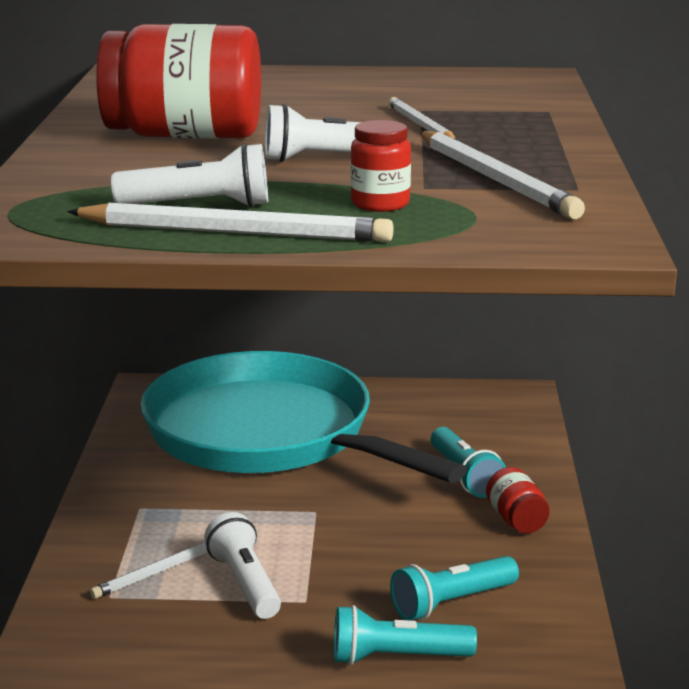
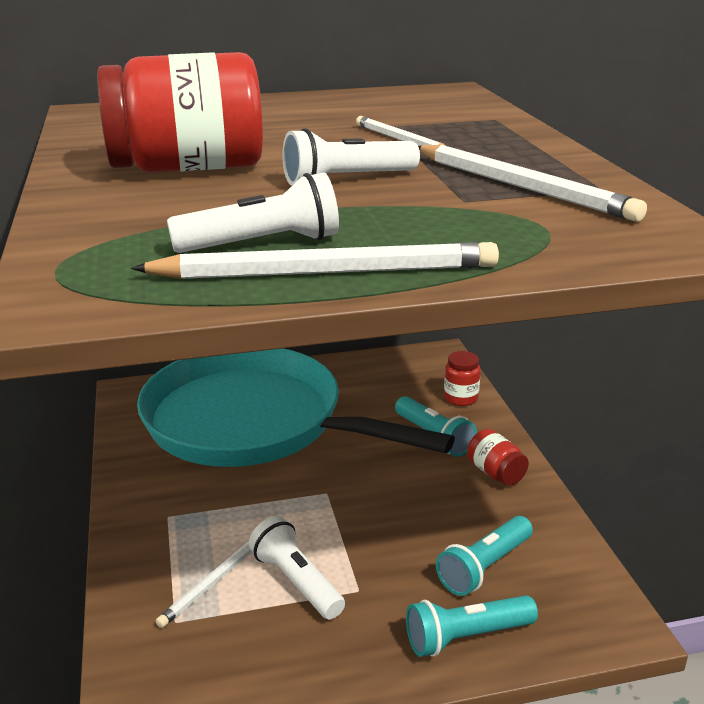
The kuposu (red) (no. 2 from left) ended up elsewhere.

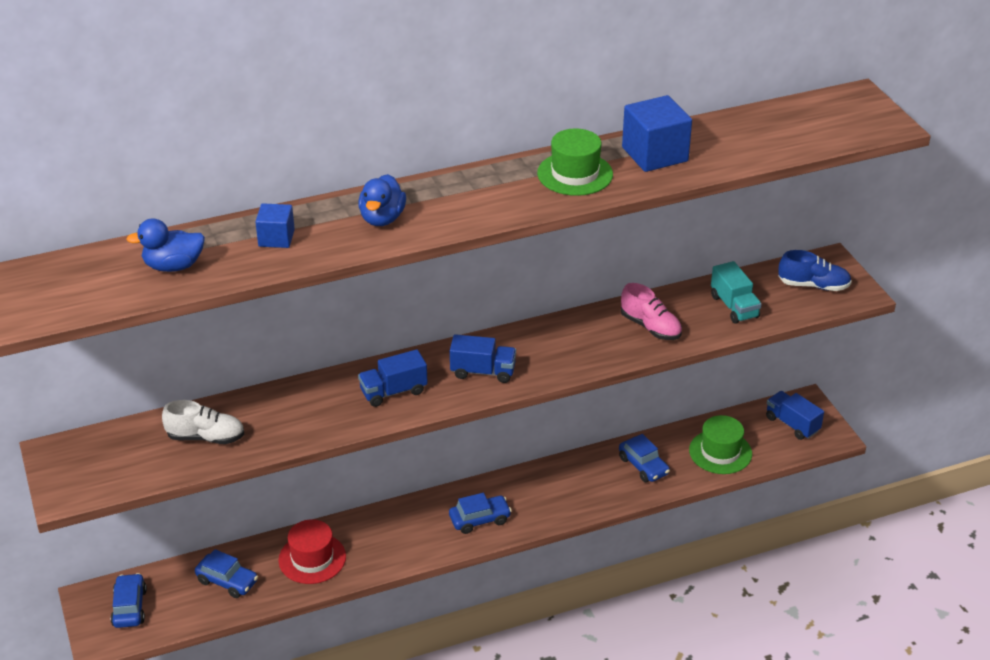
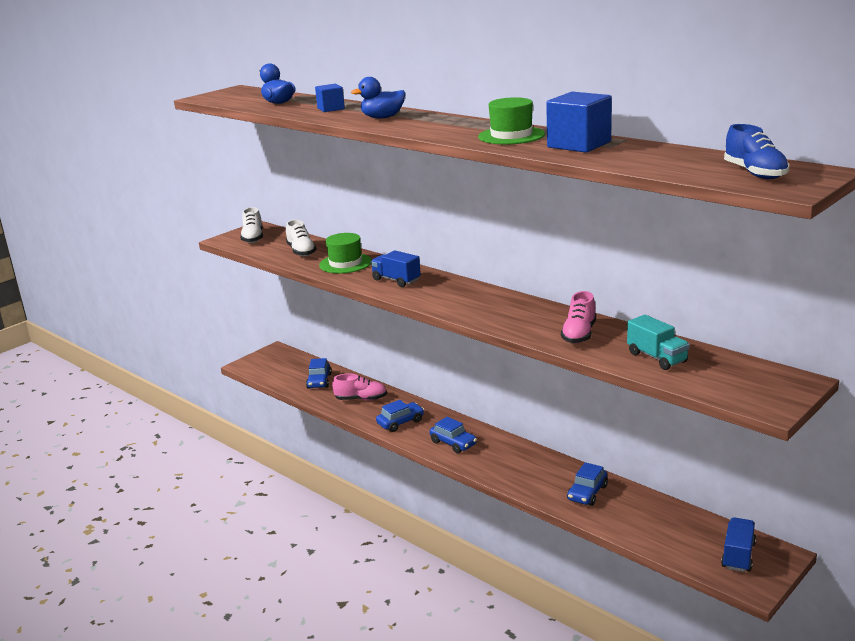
The second view gained the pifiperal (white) (no. 1 from left).
The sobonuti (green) (no. 2 from left in the first image) ended up elsewhere.
Where the sobonuti (red) stood, the pifiperal (pink) (no. 1 from left) came to stand.
The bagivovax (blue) (no. 1 from left in the first image) ended up elsewhere.
The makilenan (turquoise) ended up facing another way, 75 degrees counterclockwise from before.
The pifiperal (blue) ended up elsewhere.
The second view lost the makilenan (blue) (no. 2 from left).

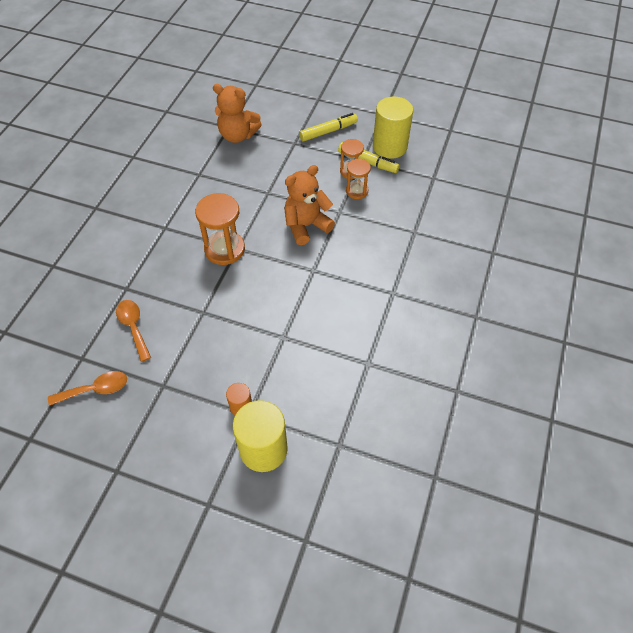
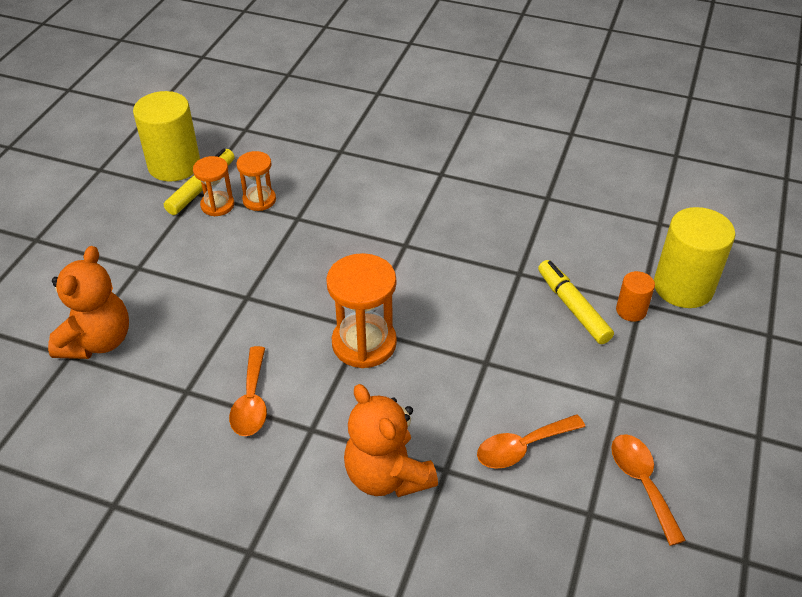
The second view gained the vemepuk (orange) (no. 1 from left).
The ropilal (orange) (no. 2 from left) ended up elsewhere.
The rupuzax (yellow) (no. 1 from left in the first image) ended up elsewhere.

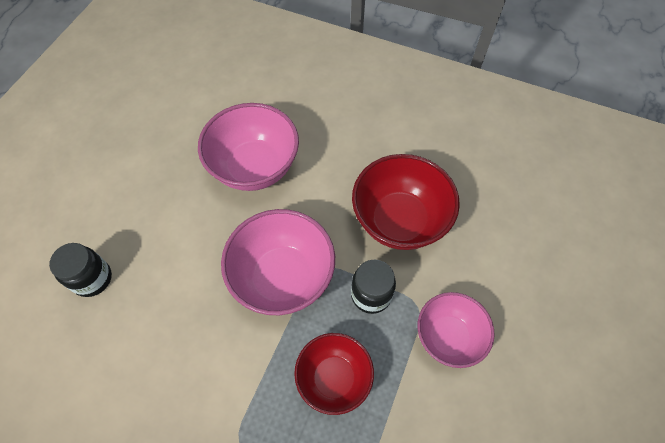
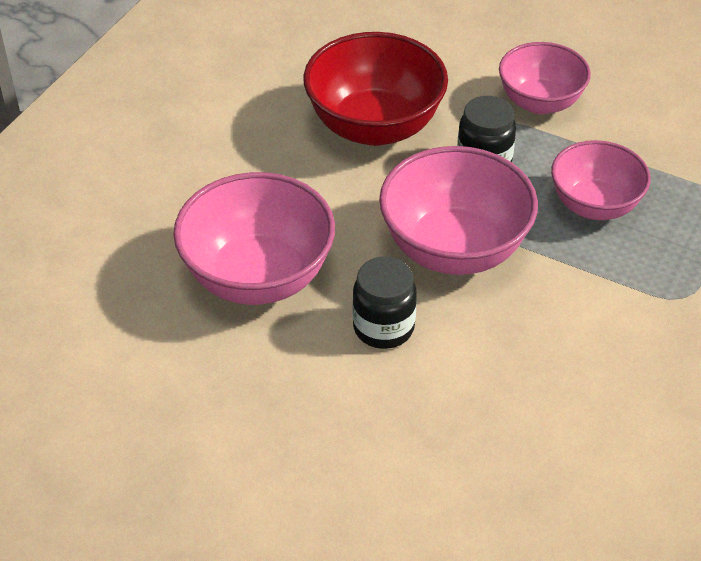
The kuposu (black) (no. 1 from left) ended up elsewhere.
What was the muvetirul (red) (no. 1 from left) turned into the muvetirul (pink) (no. 4 from left).

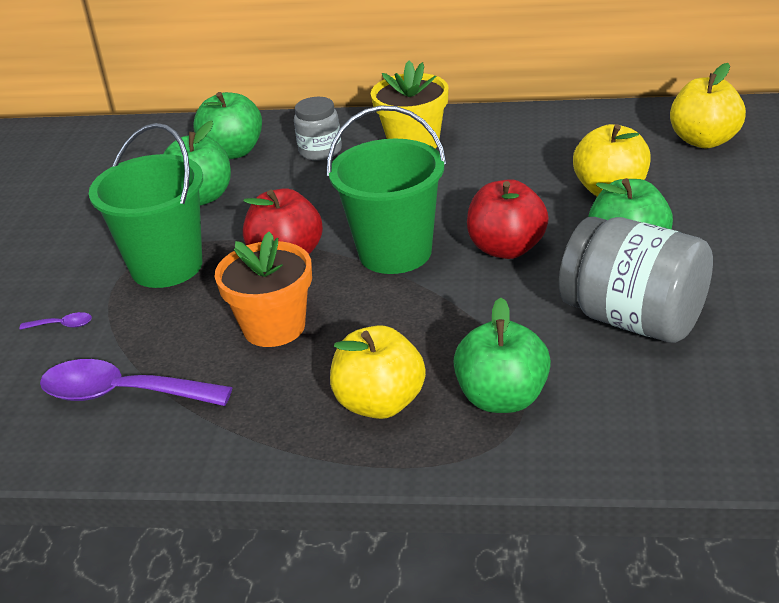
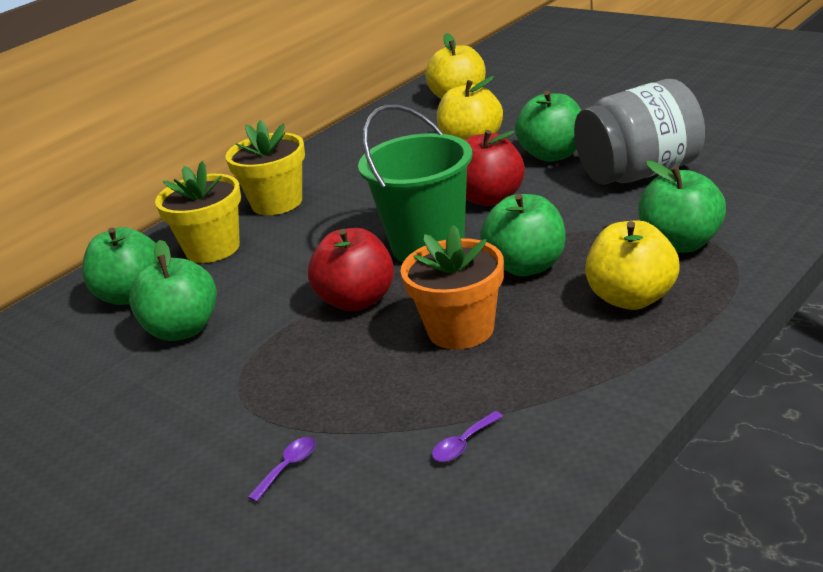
Where the kuposu (grey) (no. 1 from left) stood, the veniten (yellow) (no. 1 from left) came to stand.
The size of the vemepuk (purple) (no. 2 from left) changed by a factor of 0.41.
The second view gained the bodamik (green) (no. 3 from left).
The second view lost the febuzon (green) (no. 1 from left).

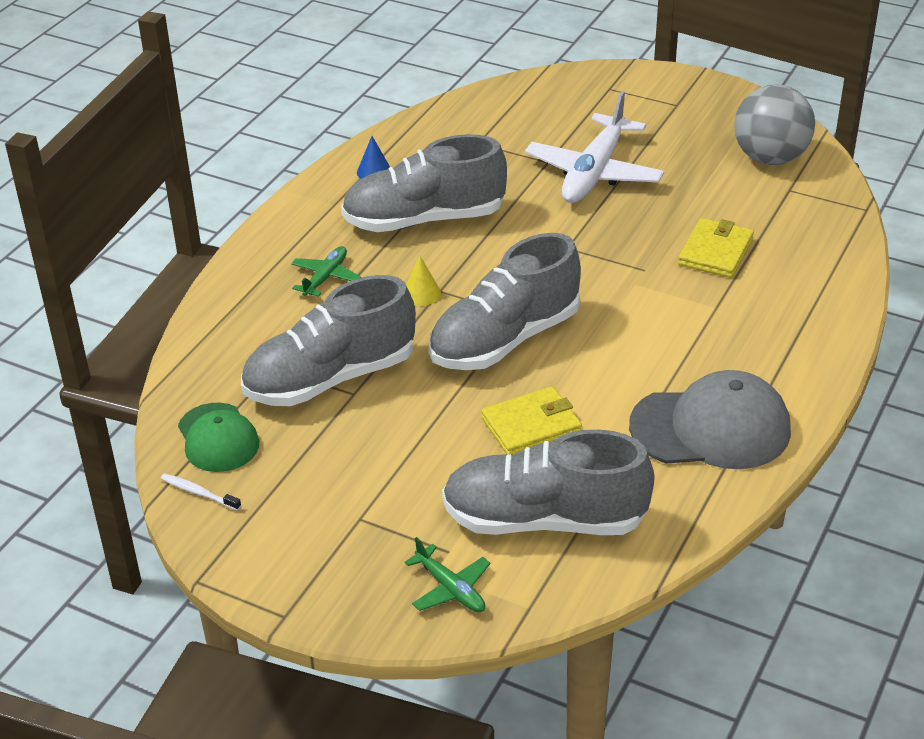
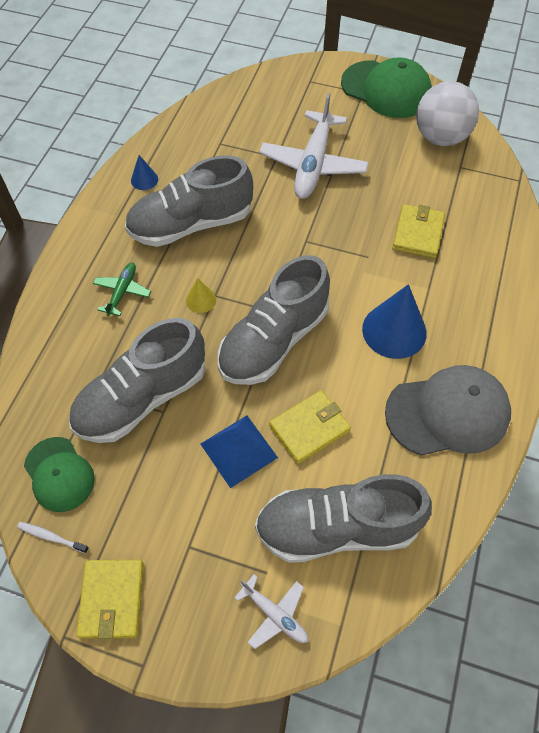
The second view gained the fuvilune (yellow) (no. 1 from left).
The second view gained the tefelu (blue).
What was the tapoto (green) (no. 2 from left) turned into the tapoto (white) (no. 1 from left).
The second view gained the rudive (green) (no. 2 from left).
The second view gained the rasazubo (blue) (no. 2 from left).
What was the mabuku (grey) turned into the mabuku (white).

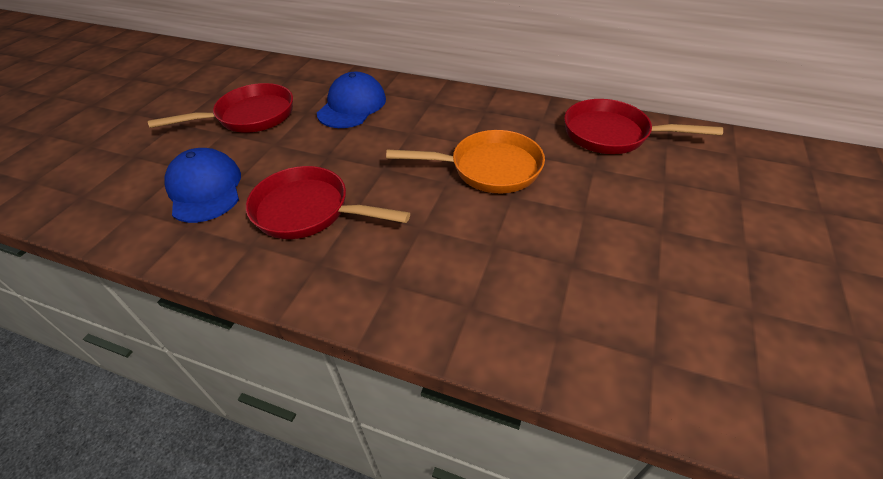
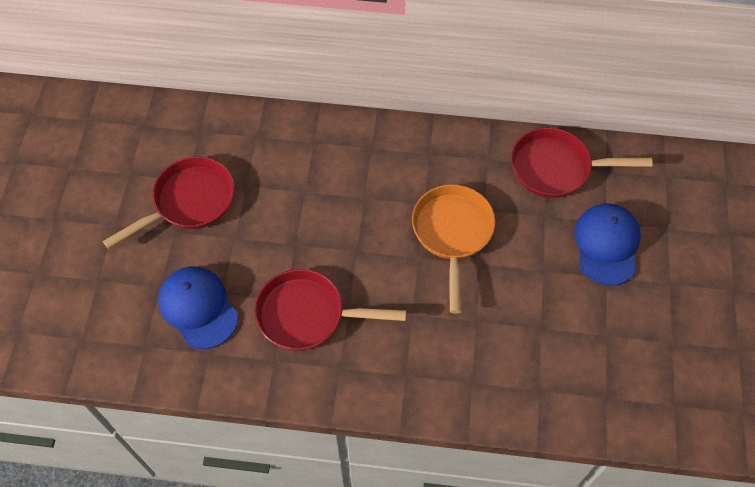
The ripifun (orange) ended up facing another way, 75 degrees counterclockwise from before.
The rudive (blue) (no. 2 from left) ended up elsewhere.

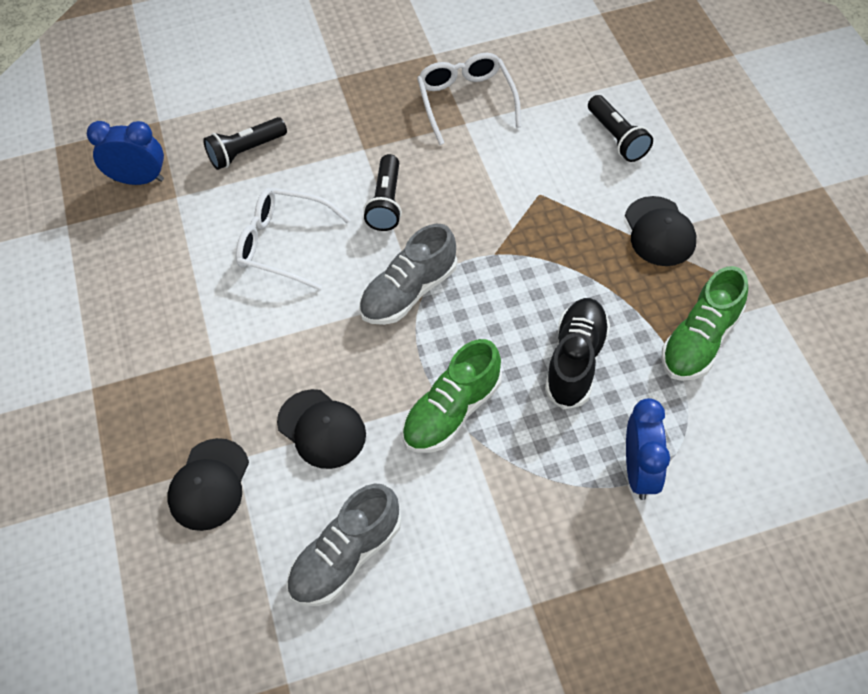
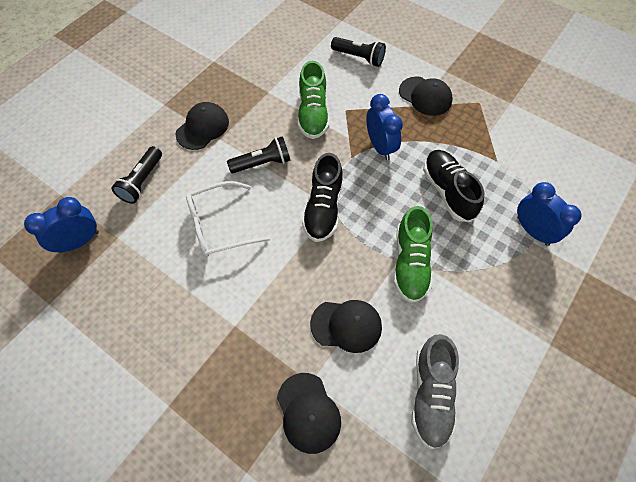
The second view gained the rudive (black) (no. 1 from left).
The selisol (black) (no. 2 from left) ended up facing another way, 75 degrees counterclockwise from before.
The pifiperal (green) (no. 2 from left in the first image) ended up elsewhere.
What was the pifiperal (grey) (no. 2 from left) turned into the pifiperal (black) (no. 1 from left).
The second view gained the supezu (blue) (no. 2 from left).
The second view lost the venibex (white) (no. 2 from left).

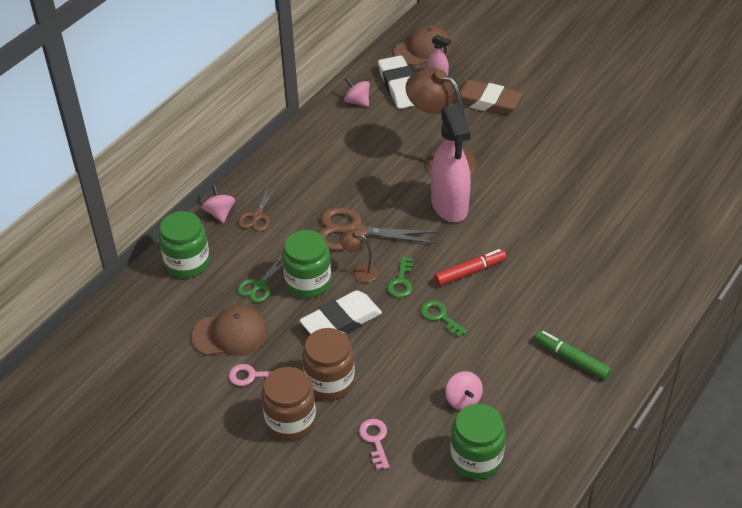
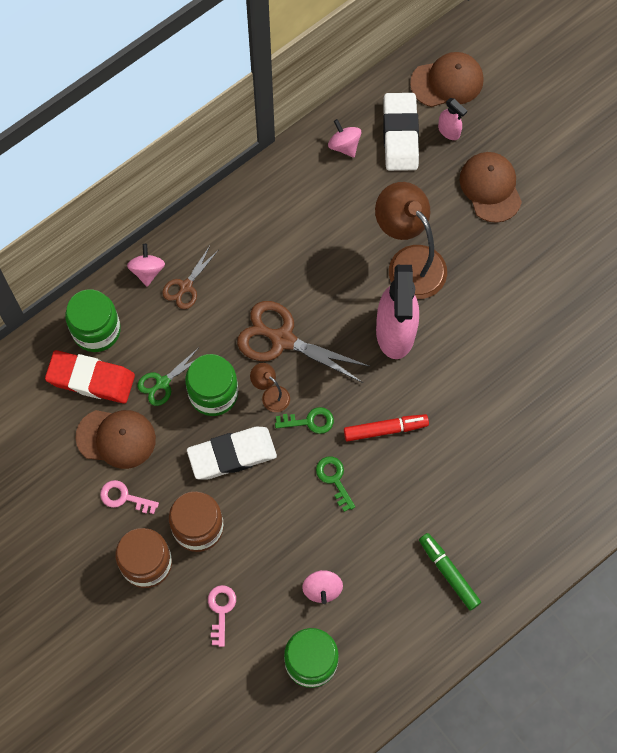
The second view gained the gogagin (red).
The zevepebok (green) (no. 1 from left) ended up facing another way, 120 degrees counterclockwise from before.
Where the gogagin (brown) stood, the rudive (brown) (no. 3 from left) came to stand.

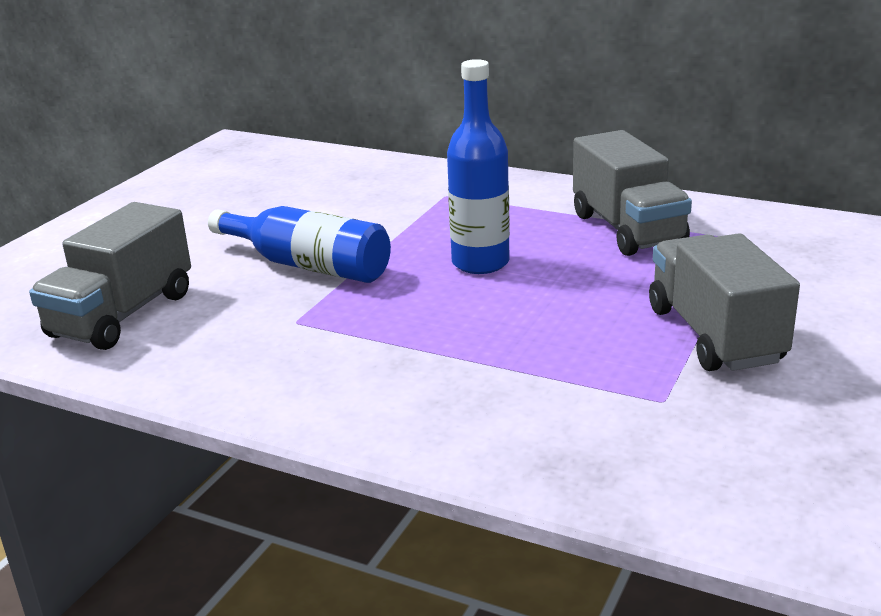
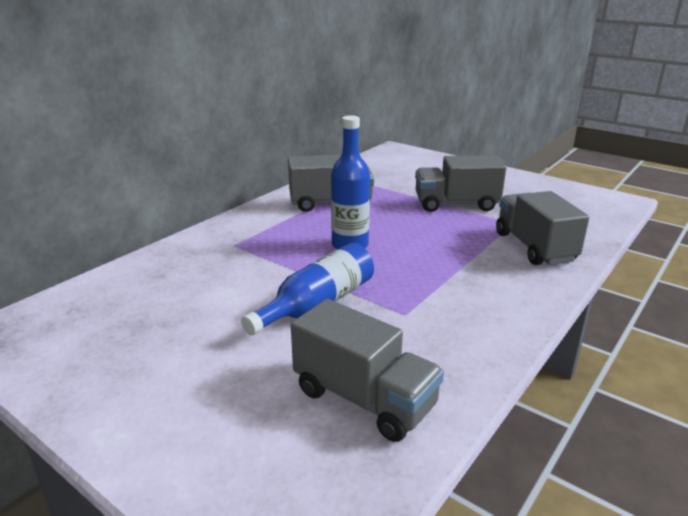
The second view gained the makilenan (grey) (no. 4 from left).

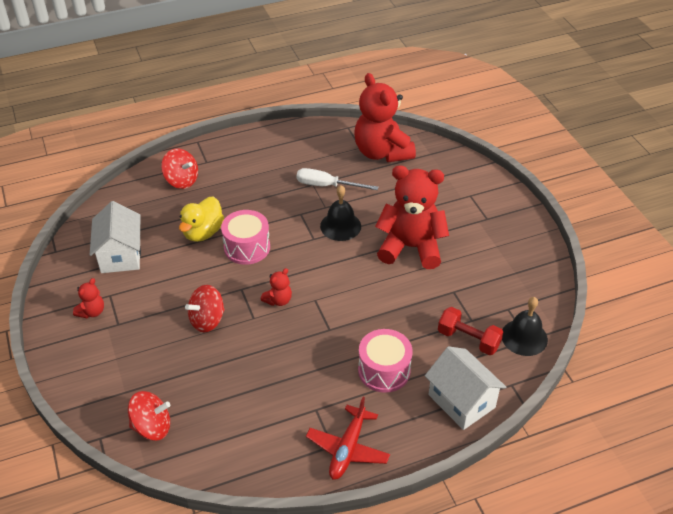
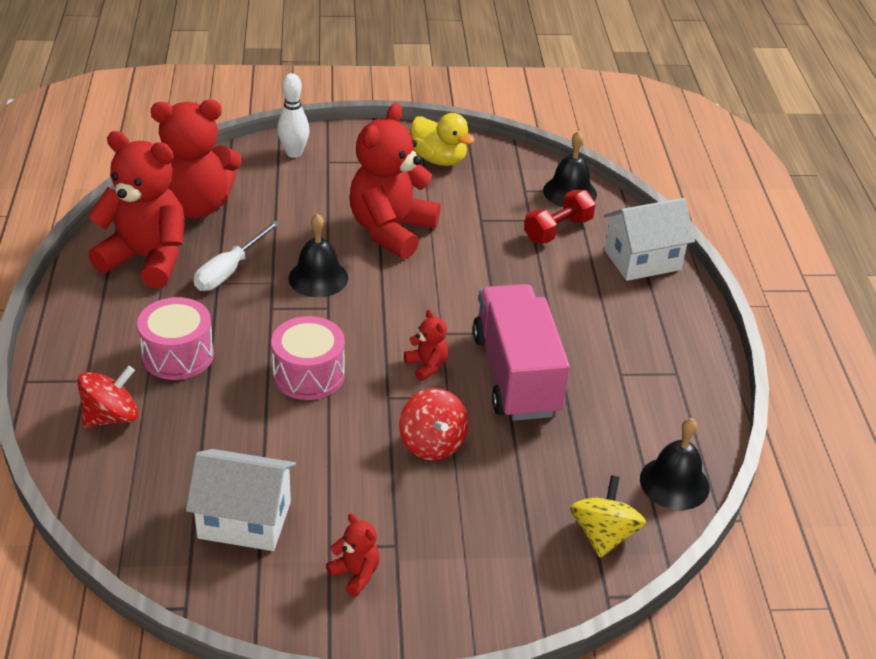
The second view gained the ropilal (red) (no. 1 from left).
The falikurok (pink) (no. 2 from left in the first image) ended up elsewhere.
The second view gained the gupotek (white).
The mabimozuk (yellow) ended up elsewhere.
The second view gained the makilenan (pink).
What was the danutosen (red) (no. 1 from left) turned into the danutosen (yellow).
The second view gained the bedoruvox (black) (no. 3 from left).
The second view lost the tapoto (red).

